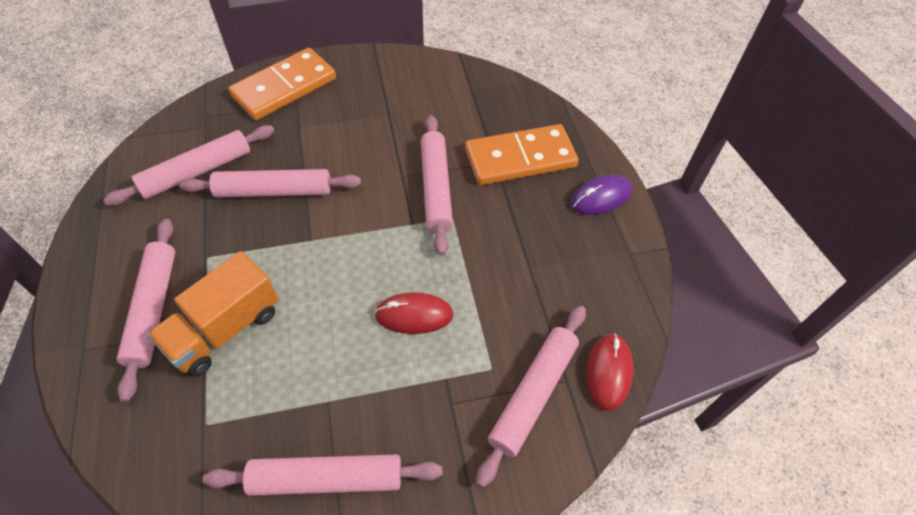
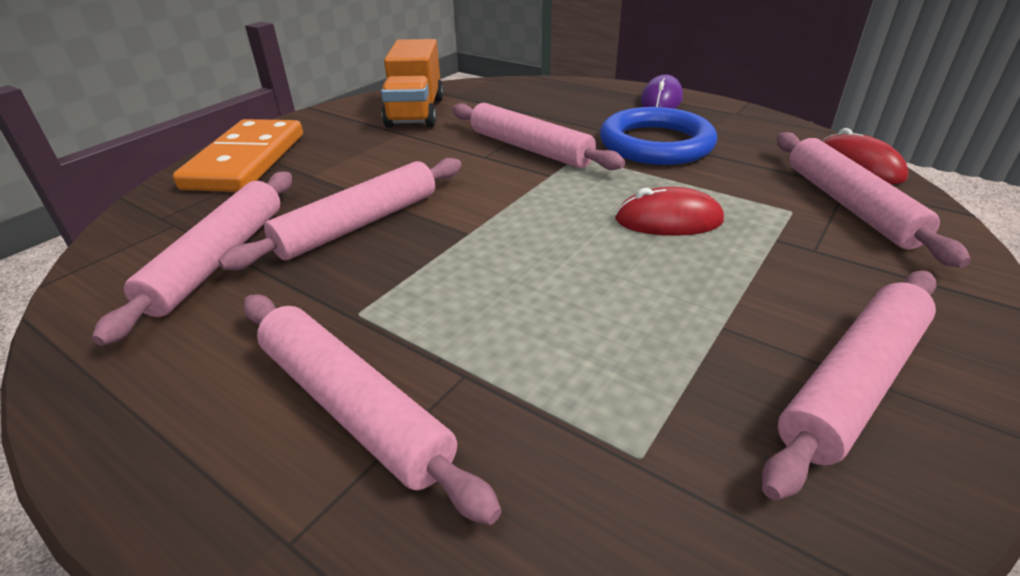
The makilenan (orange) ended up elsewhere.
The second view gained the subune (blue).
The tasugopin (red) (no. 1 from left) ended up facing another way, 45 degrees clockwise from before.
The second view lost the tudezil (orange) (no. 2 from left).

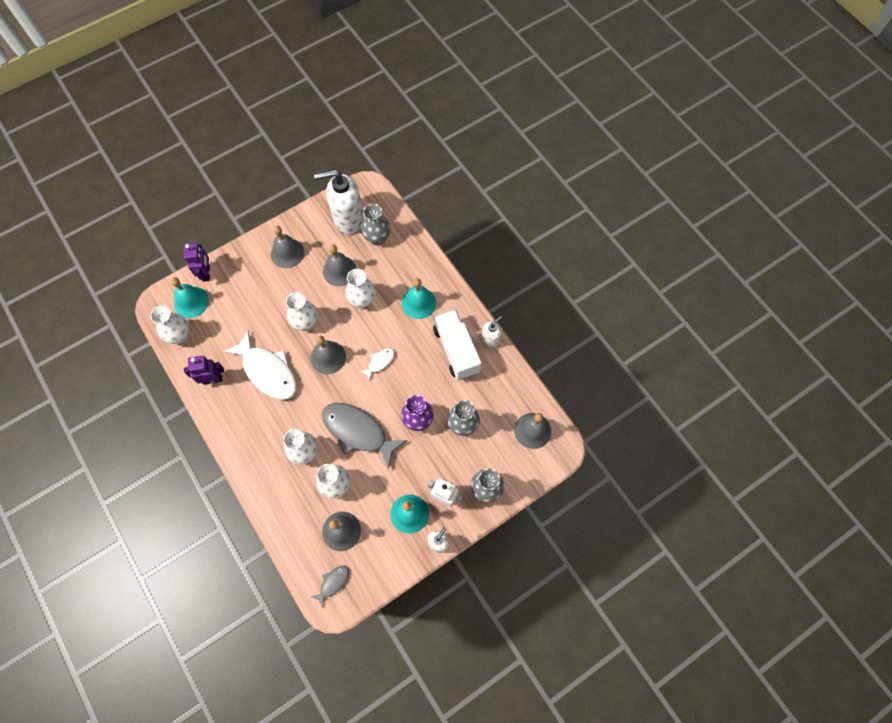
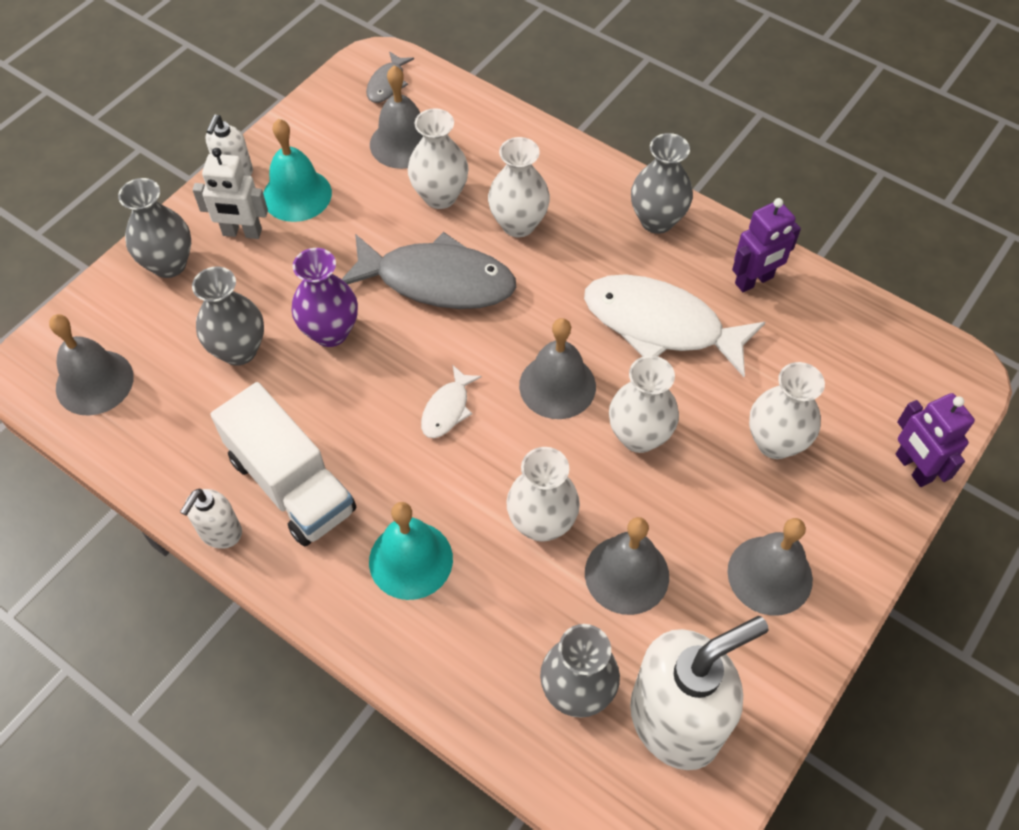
The second view gained the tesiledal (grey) (no. 4 from left).
The tesiledal (white) (no. 1 from left in the first image) ended up elsewhere.
The second view lost the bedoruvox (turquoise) (no. 1 from left).

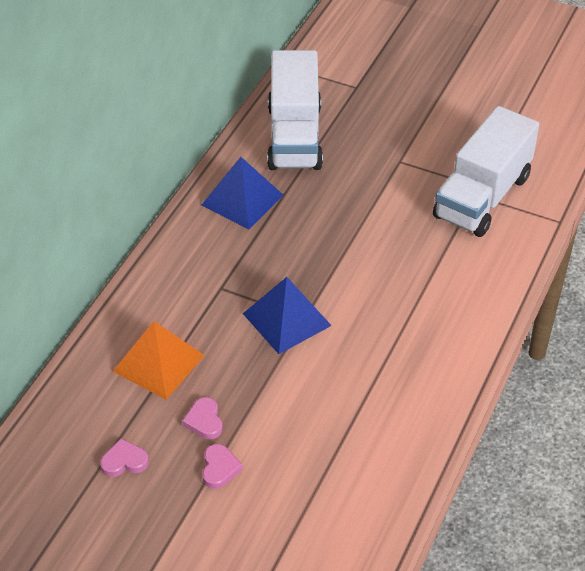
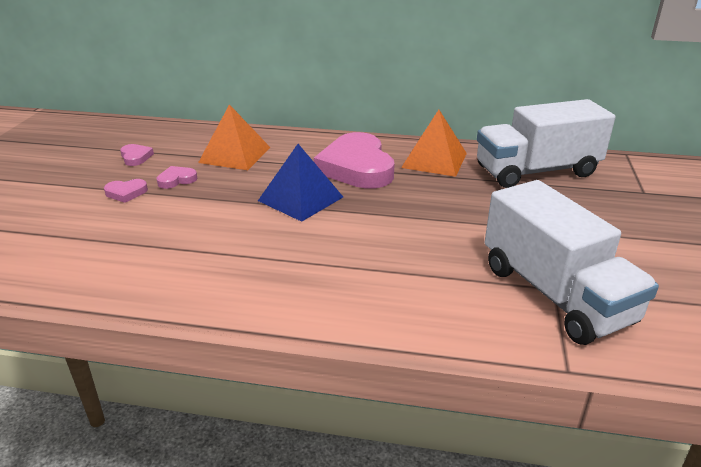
The second view gained the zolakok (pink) (no. 4 from left).
What was the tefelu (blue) (no. 1 from left) turned into the tefelu (orange) (no. 2 from left).
The makilenan (white) (no. 2 from left) ended up facing another way, 135 degrees counterclockwise from before.

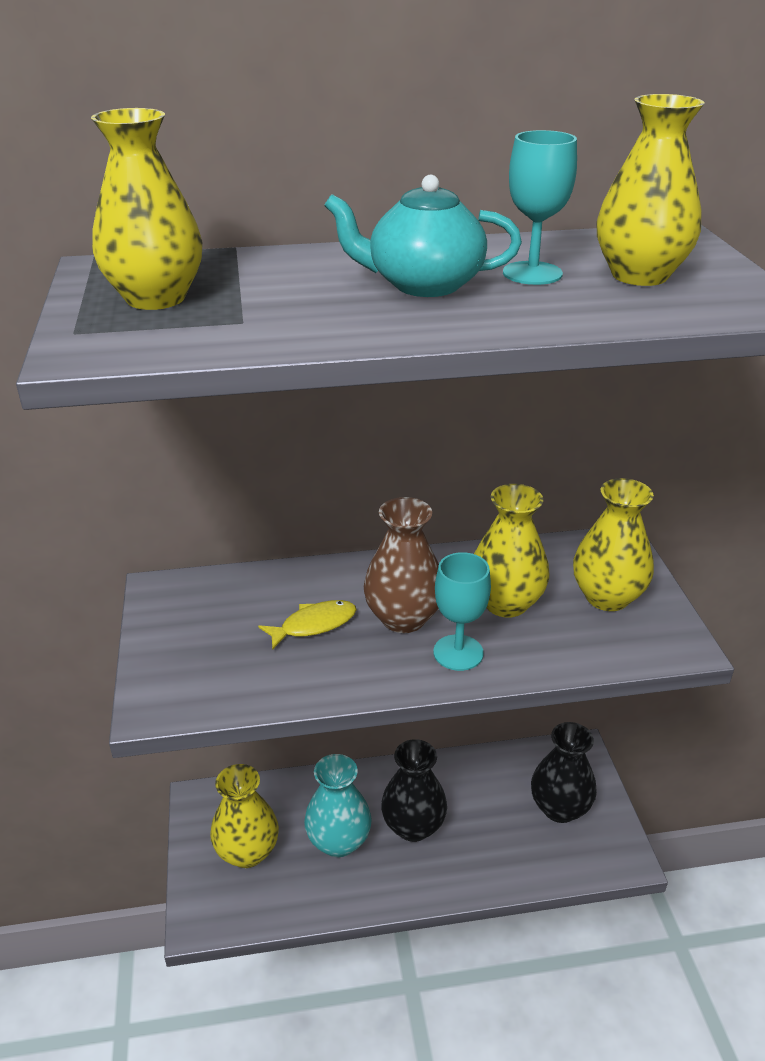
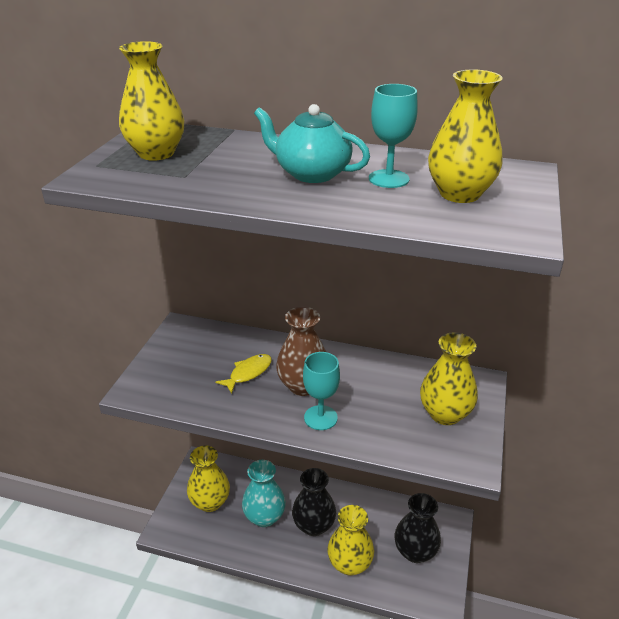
The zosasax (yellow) ended up facing another way, 45 degrees counterclockwise from before.
The tesiledal (yellow) (no. 3 from left) ended up elsewhere.

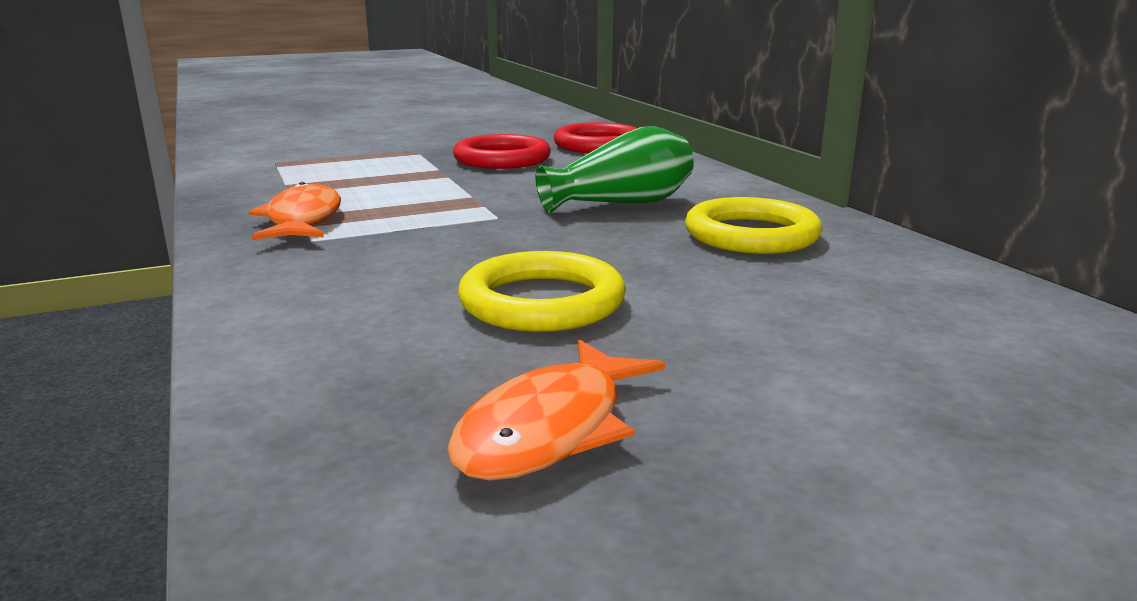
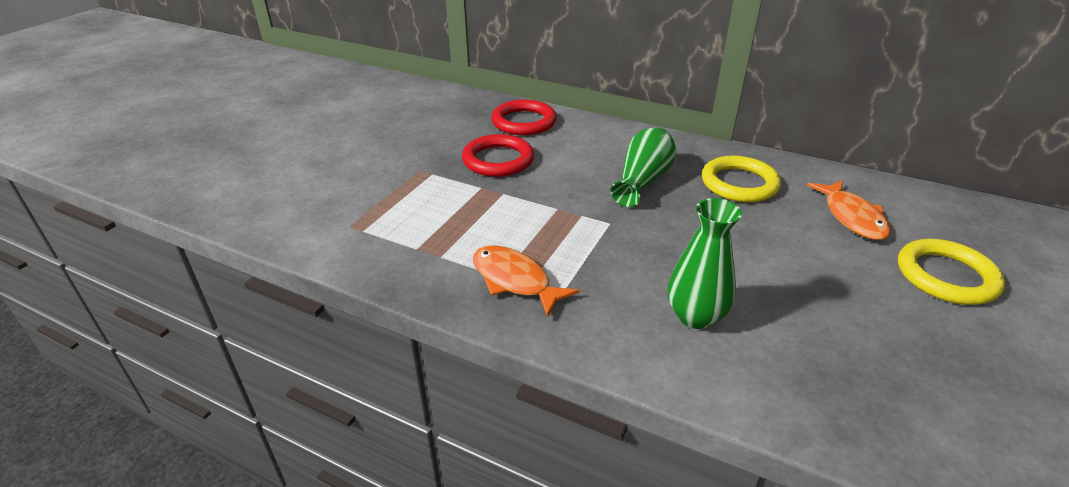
The second view gained the tesiledal (green) (no. 2 from left).
The zosasax (orange) (no. 2 from left) ended up elsewhere.
The subune (yellow) (no. 1 from left in the first image) ended up elsewhere.

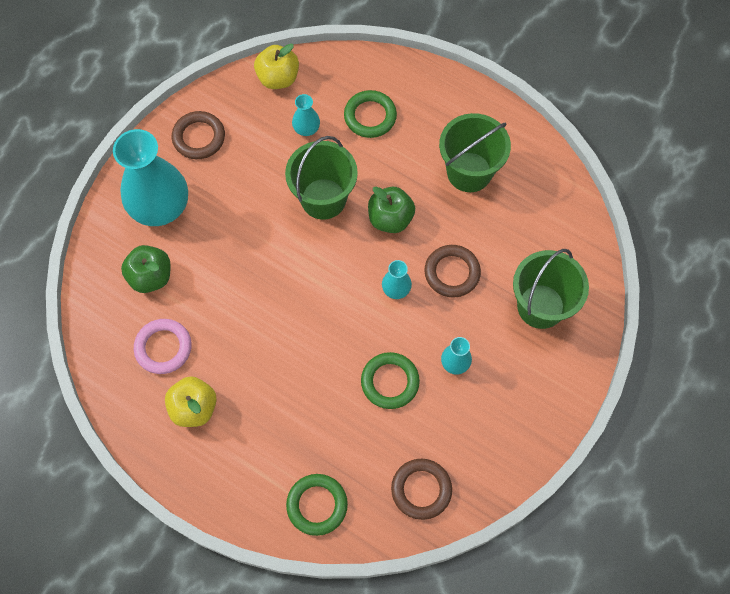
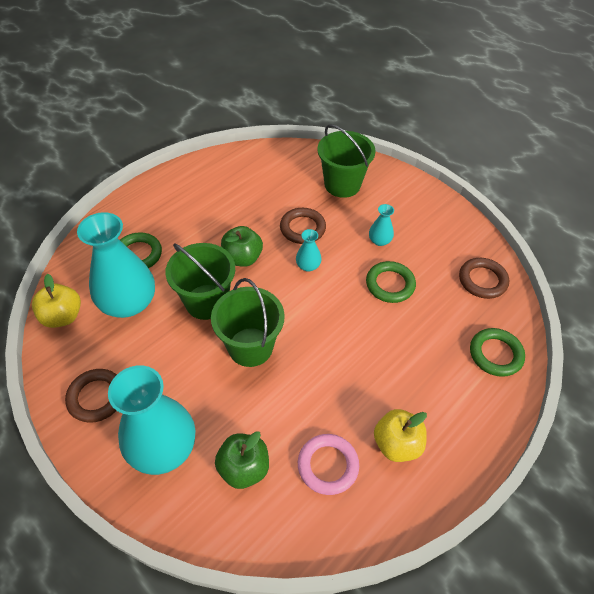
The size of the tesiledal (turquoise) (no. 2 from left in the first image) changed by a factor of 2.27.
The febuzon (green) (no. 2 from left) ended up elsewhere.

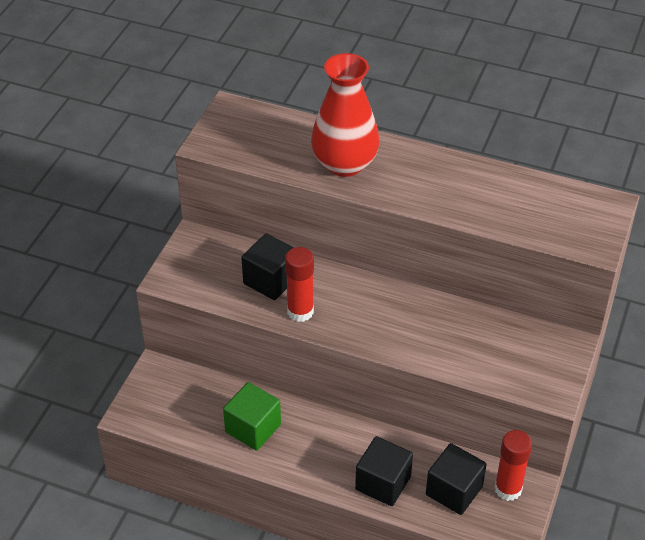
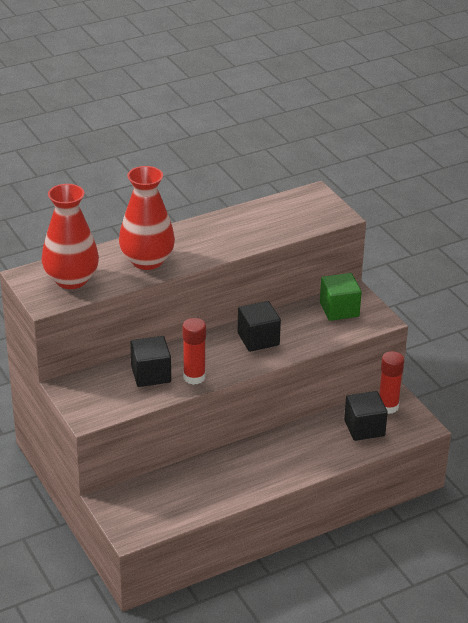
The second view gained the tesiledal (red) (no. 1 from left).
The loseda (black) (no. 2 from left) ended up elsewhere.
The loseda (green) ended up elsewhere.

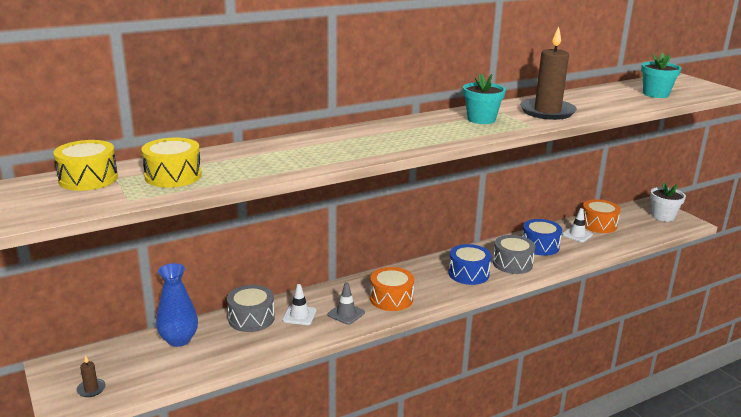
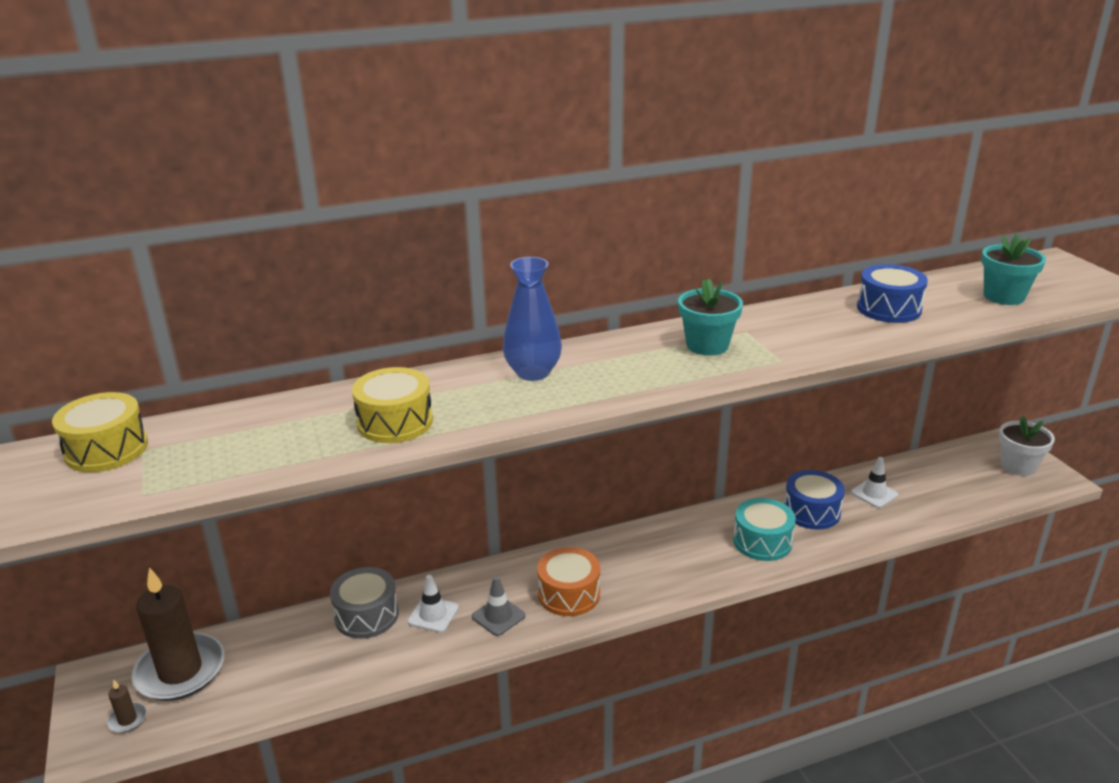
The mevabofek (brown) (no. 2 from left) ended up elsewhere.
The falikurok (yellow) (no. 2 from left) ended up elsewhere.
The tesiledal (blue) ended up elsewhere.
What was the falikurok (grey) (no. 2 from left) turned into the falikurok (turquoise).
The falikurok (blue) (no. 1 from left in the first image) ended up elsewhere.
The second view lost the falikurok (orange) (no. 2 from left).

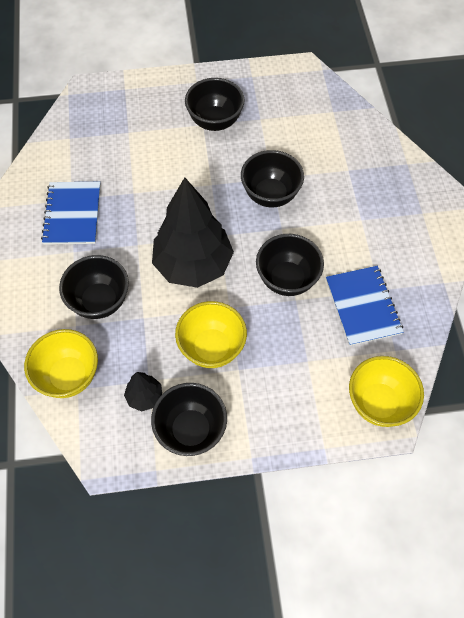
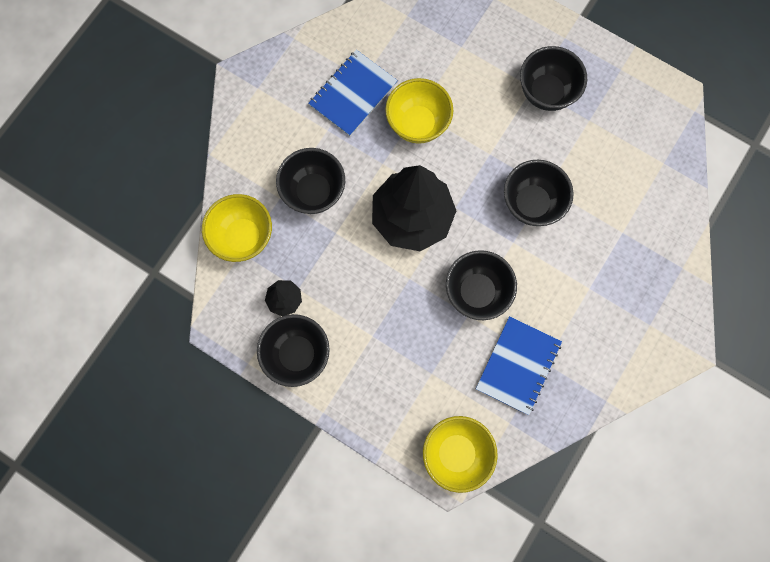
The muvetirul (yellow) (no. 2 from left) ended up elsewhere.

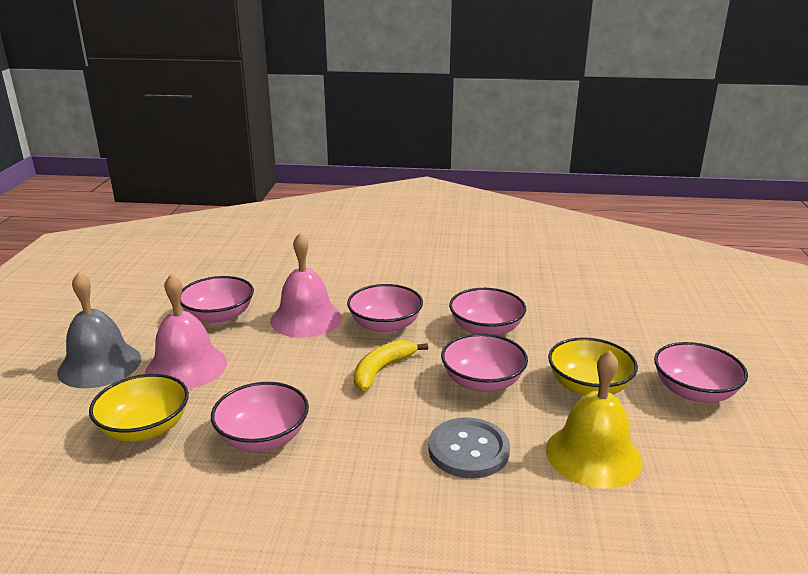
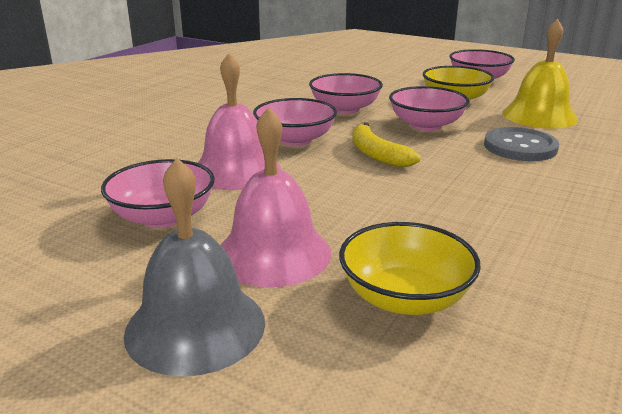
The second view lost the muvetirul (pink) (no. 2 from left).

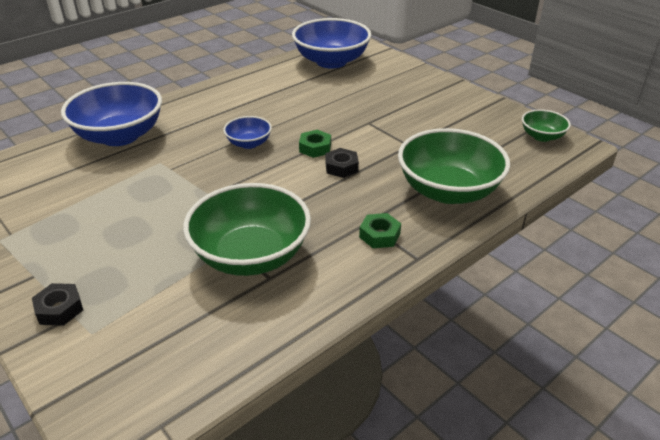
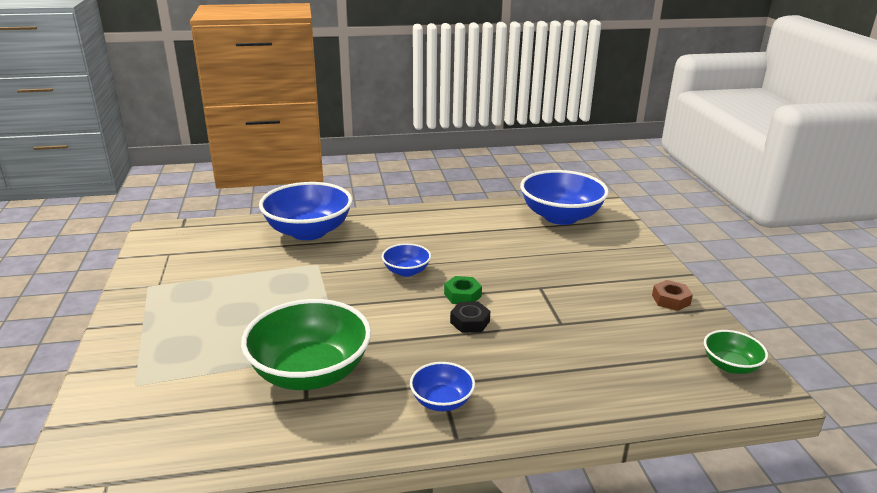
Where the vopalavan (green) (no. 2 from left) stood, the muvetirul (blue) (no. 3 from left) came to stand.
The second view gained the vopalavan (brown).
The second view lost the vopalavan (black) (no. 1 from left).
The second view lost the muvetirul (green) (no. 2 from left).

